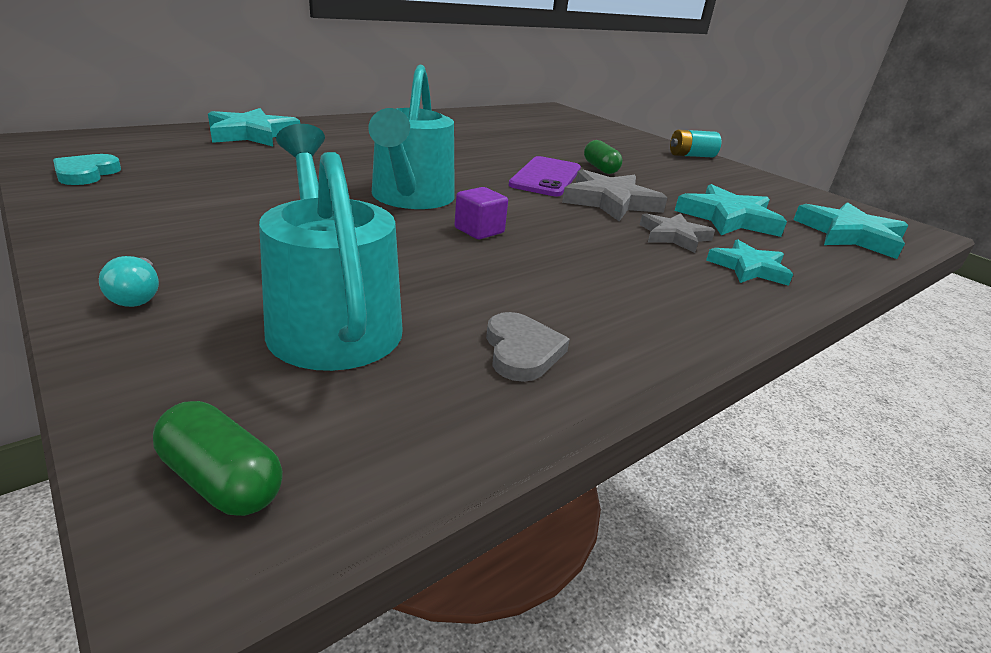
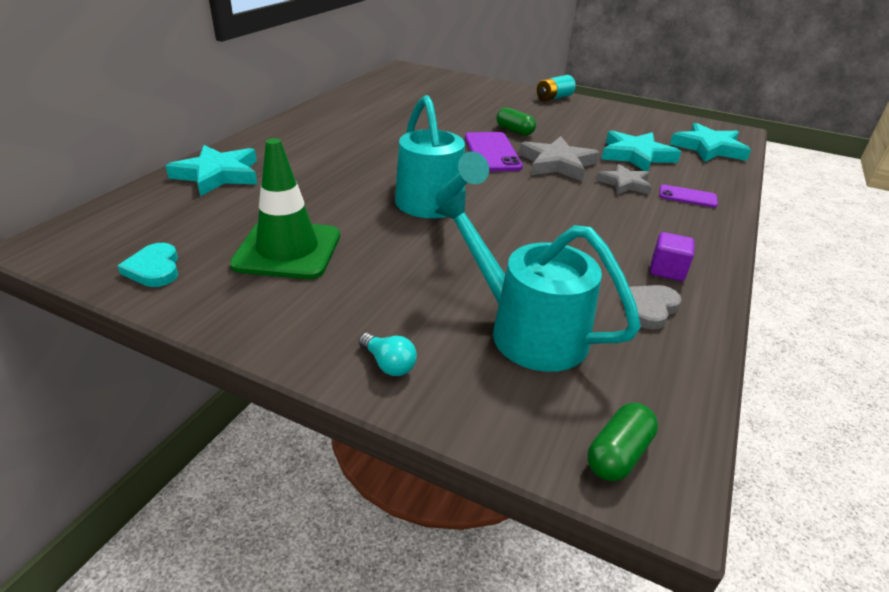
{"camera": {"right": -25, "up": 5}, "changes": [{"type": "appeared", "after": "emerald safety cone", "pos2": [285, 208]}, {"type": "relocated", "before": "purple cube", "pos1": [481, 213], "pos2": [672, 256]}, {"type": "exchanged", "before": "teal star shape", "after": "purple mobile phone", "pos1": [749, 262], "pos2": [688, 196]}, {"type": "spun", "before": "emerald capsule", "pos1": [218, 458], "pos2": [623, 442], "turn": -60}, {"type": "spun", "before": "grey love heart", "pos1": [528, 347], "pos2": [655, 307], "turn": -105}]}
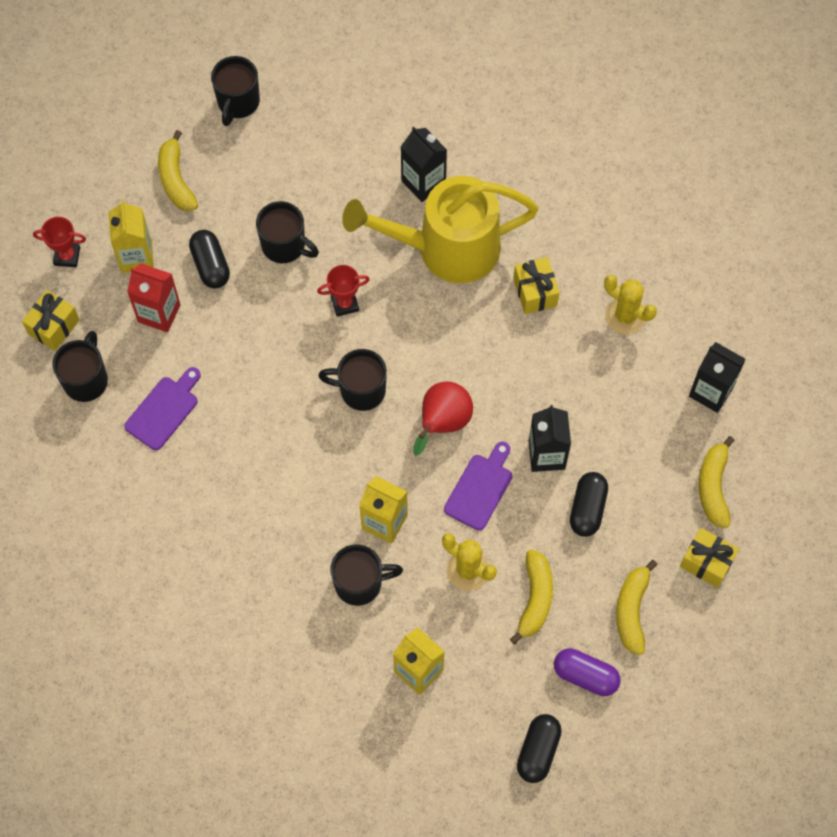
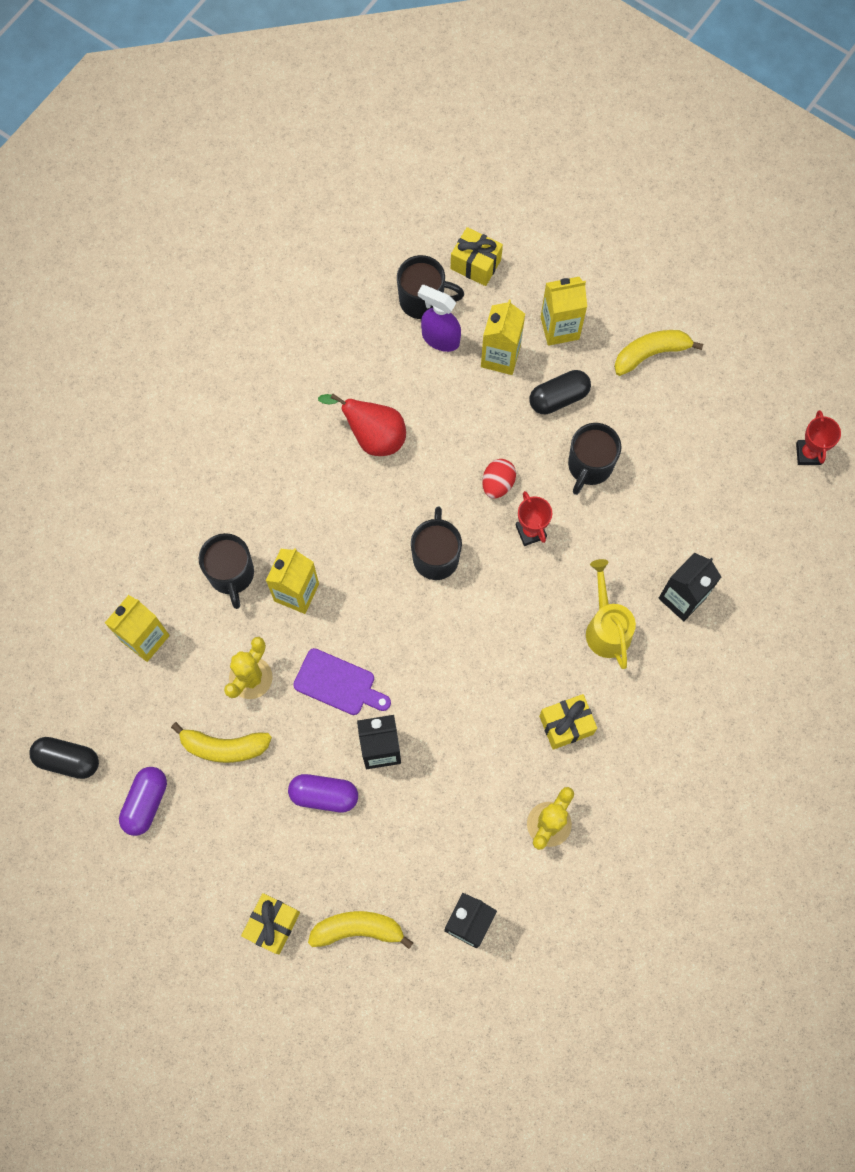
{"camera": {"right": 85, "up": 5}, "changes": [{"type": "missing", "before": "purple chopping board", "pos1": [162, 408]}, {"type": "missing", "before": "ebony coffee mug", "pos1": [235, 91]}, {"type": "missing", "before": "golden toy banana", "pos1": [637, 607]}, {"type": "appeared", "after": "purple sprayer", "pos2": [439, 318]}, {"type": "appeared", "after": "scarlet toy egg", "pos2": [499, 478]}, {"type": "relocated", "before": "scarlet prize cup", "pos1": [59, 242], "pos2": [818, 437]}, {"type": "relocated", "before": "scarlet toy pear", "pos1": [443, 418], "pos2": [362, 424]}, {"type": "colour", "before": "scarlet juice carton", "after": "golden juice carton", "pos1": [154, 297], "pos2": [503, 337]}, {"type": "colour", "before": "ebony capsule", "after": "purple capsule", "pos1": [589, 504], "pos2": [323, 793]}, {"type": "size", "before": "golden sprinkling can", "pos1": [440, 229], "pos2": [611, 614], "scale": 0.53}]}
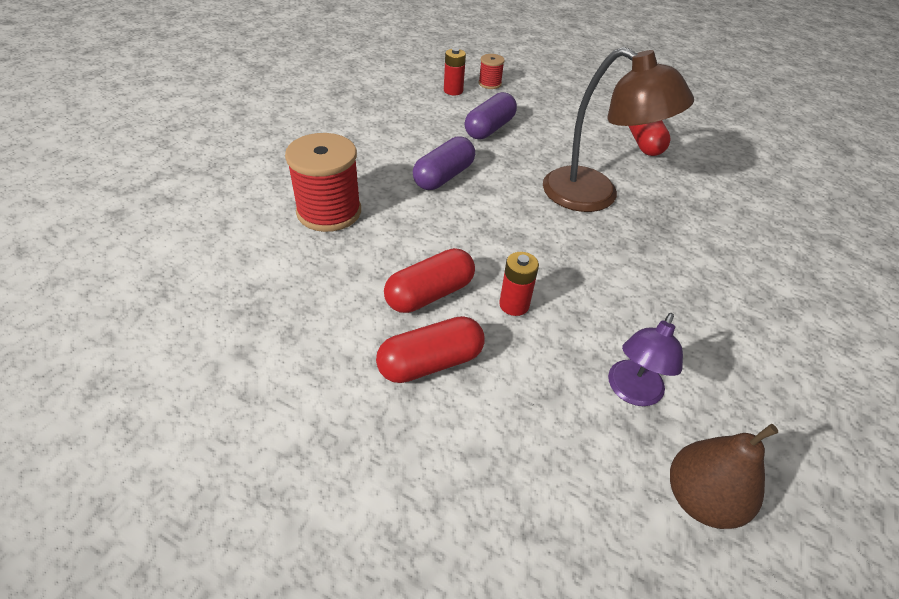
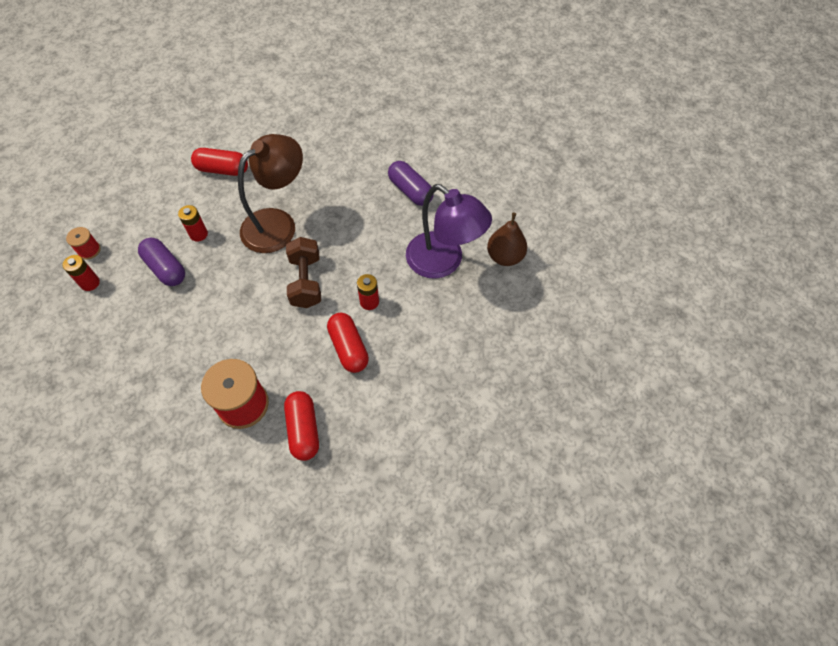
{"camera": {"right": -75, "up": 15}, "changes": [{"type": "appeared", "after": "scarlet power cell", "pos2": [193, 223]}, {"type": "appeared", "after": "russet hand weight", "pos2": [303, 272]}, {"type": "relocated", "before": "scarlet capsule", "pos1": [430, 349], "pos2": [301, 426]}, {"type": "relocated", "before": "purple capsule", "pos1": [444, 163], "pos2": [411, 183]}, {"type": "size", "before": "purple reading lamp", "pos1": [645, 359], "pos2": [449, 231], "scale": 1.85}]}
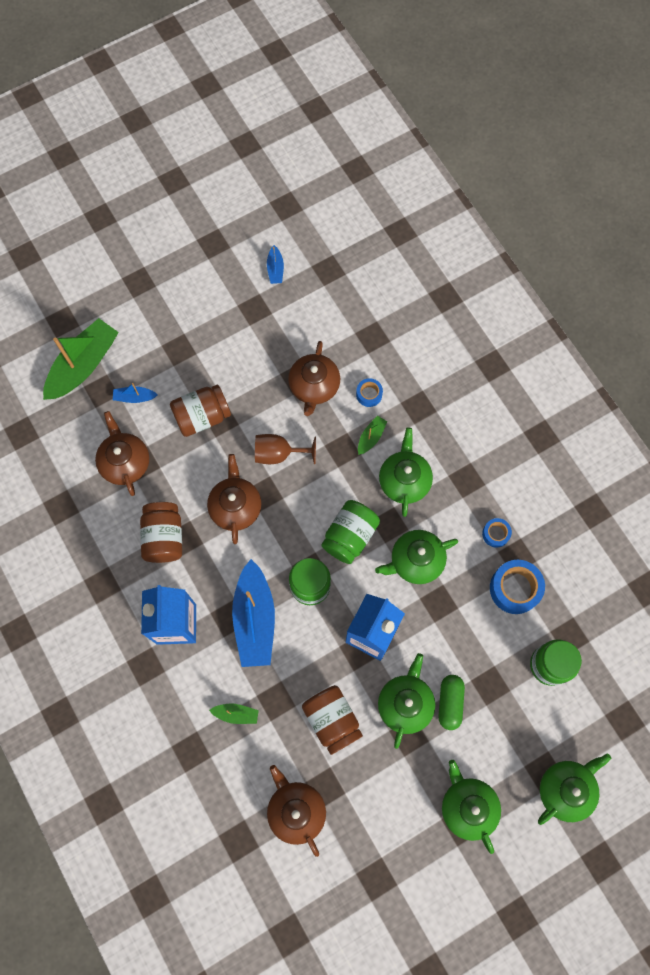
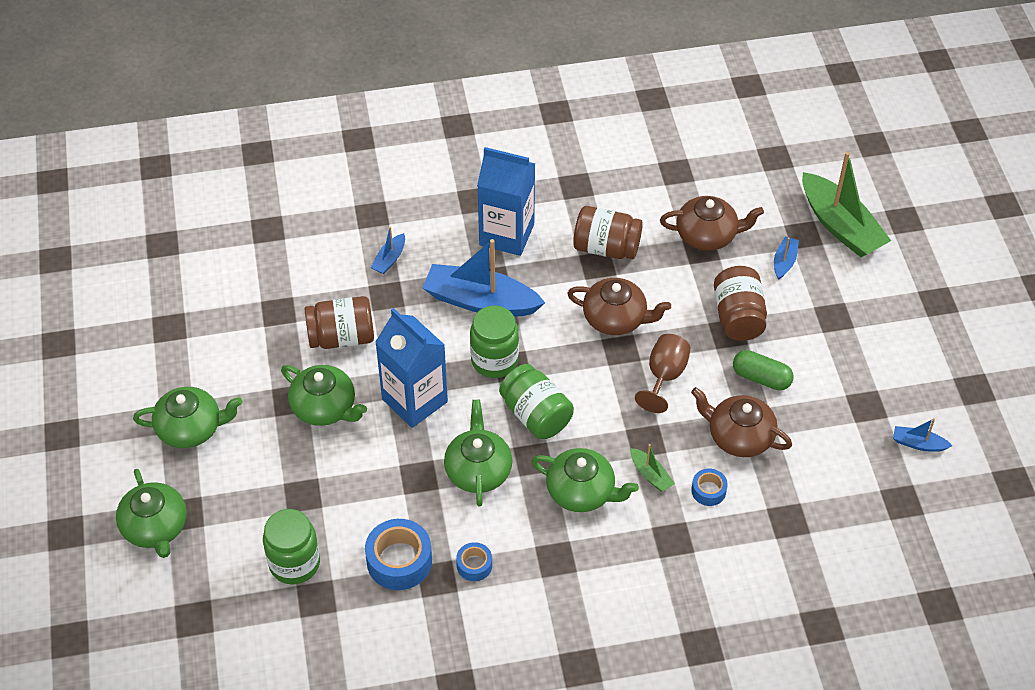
{"camera": {"right": 110, "up": -20}, "changes": [{"type": "missing", "before": "russet china teapot", "pos1": [296, 811]}, {"type": "relocated", "before": "emerald capsule", "pos1": [451, 702], "pos2": [763, 370]}, {"type": "colour", "before": "emerald sailboat", "after": "royal blue sailboat", "pos1": [234, 714], "pos2": [388, 250]}]}
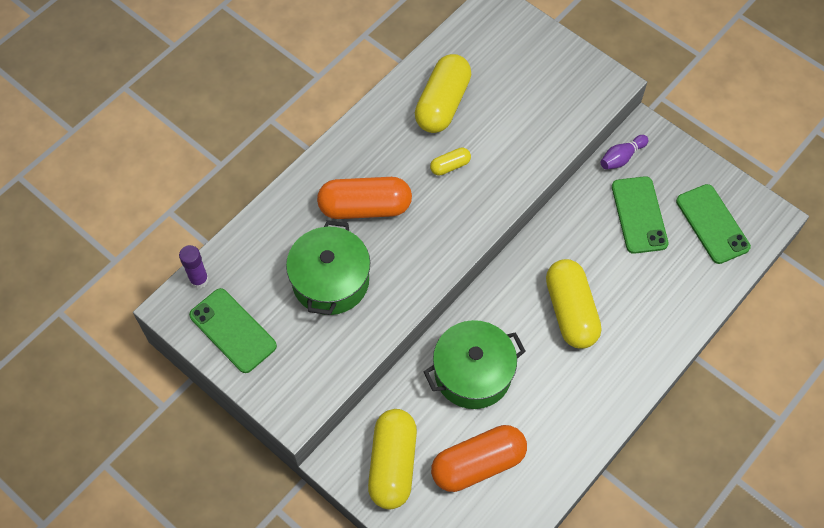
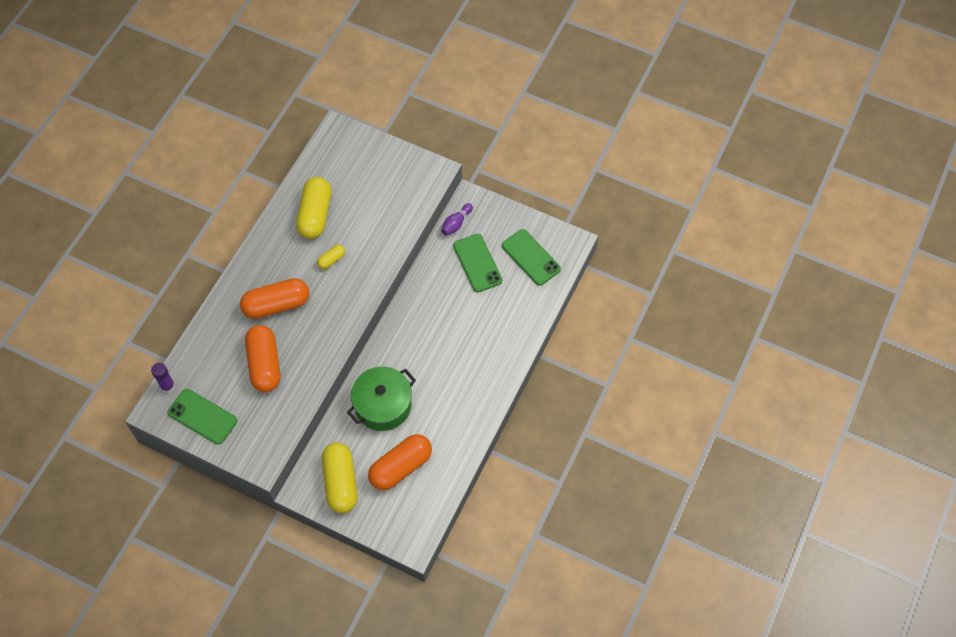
{"camera": {"right": -15, "up": 0}, "changes": [{"type": "missing", "before": "golden capsule", "pos1": [573, 304]}, {"type": "exchanged", "before": "emerald pot", "after": "orange capsule", "pos1": [328, 267], "pos2": [262, 358]}]}
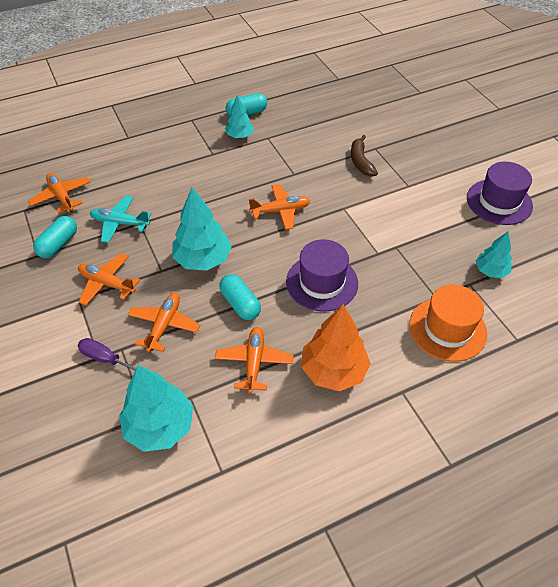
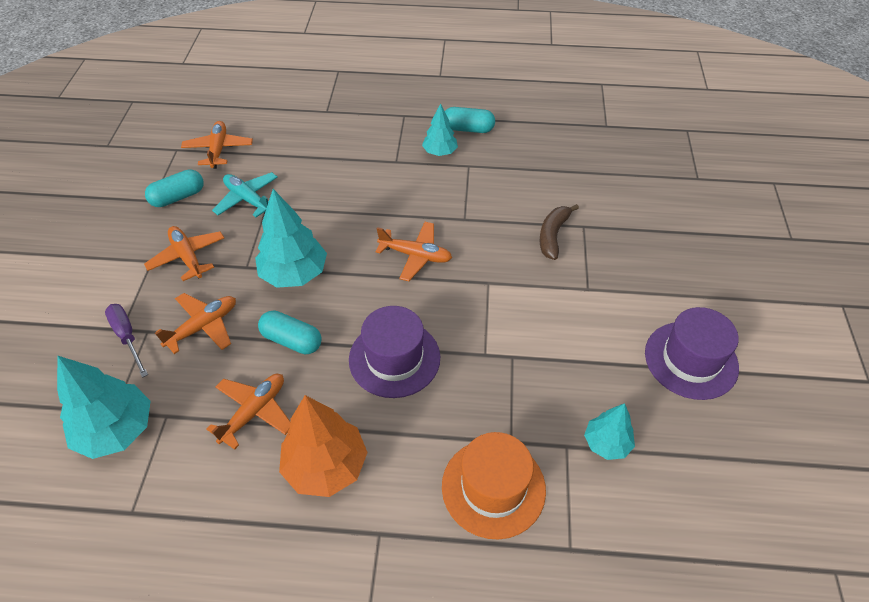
{"camera": {"right": 30, "up": 0}, "changes": [{"type": "spun", "before": "teal capsule", "pos1": [240, 297], "pos2": [290, 332], "turn": -60}]}
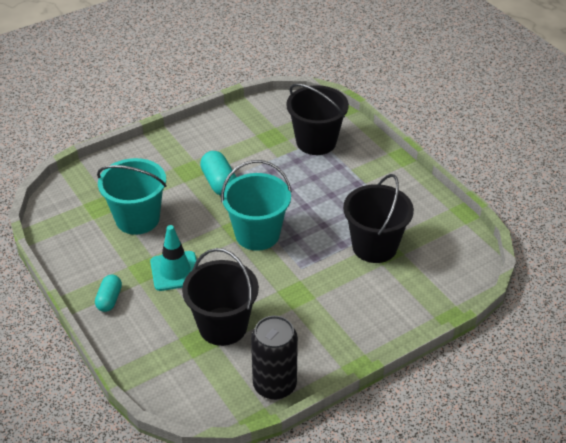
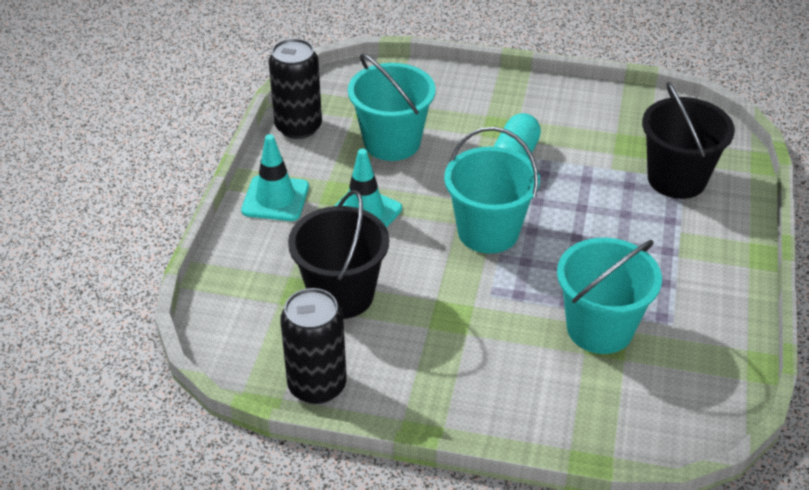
{"camera": {"right": 45, "up": 0}, "changes": [{"type": "appeared", "after": "ebony tin", "pos2": [295, 88]}, {"type": "exchanged", "before": "teal capsule", "after": "teal safety cone", "pos1": [108, 293], "pos2": [275, 177]}, {"type": "colour", "before": "ebony bucket", "after": "teal bucket", "pos1": [378, 218], "pos2": [609, 296]}]}
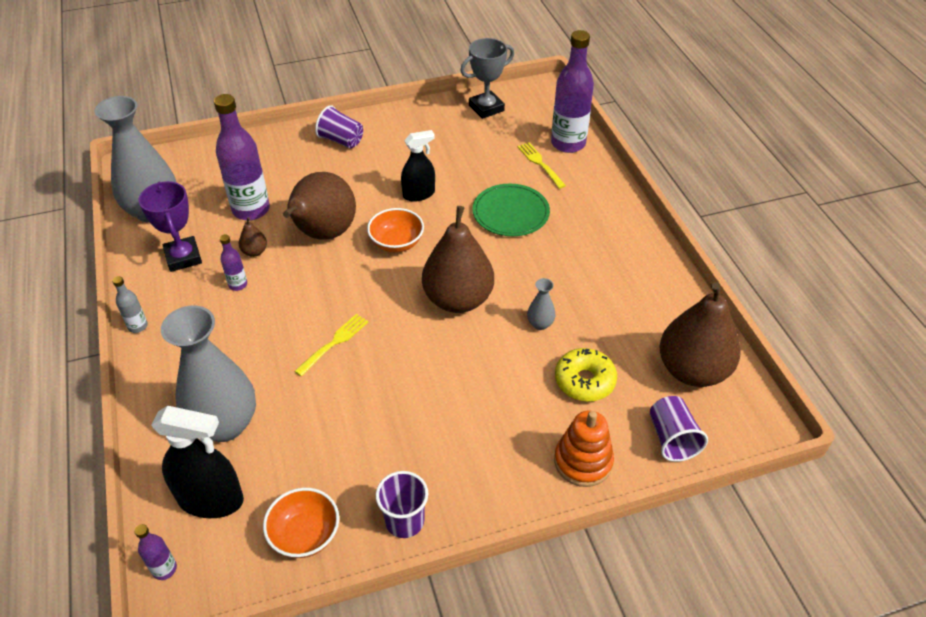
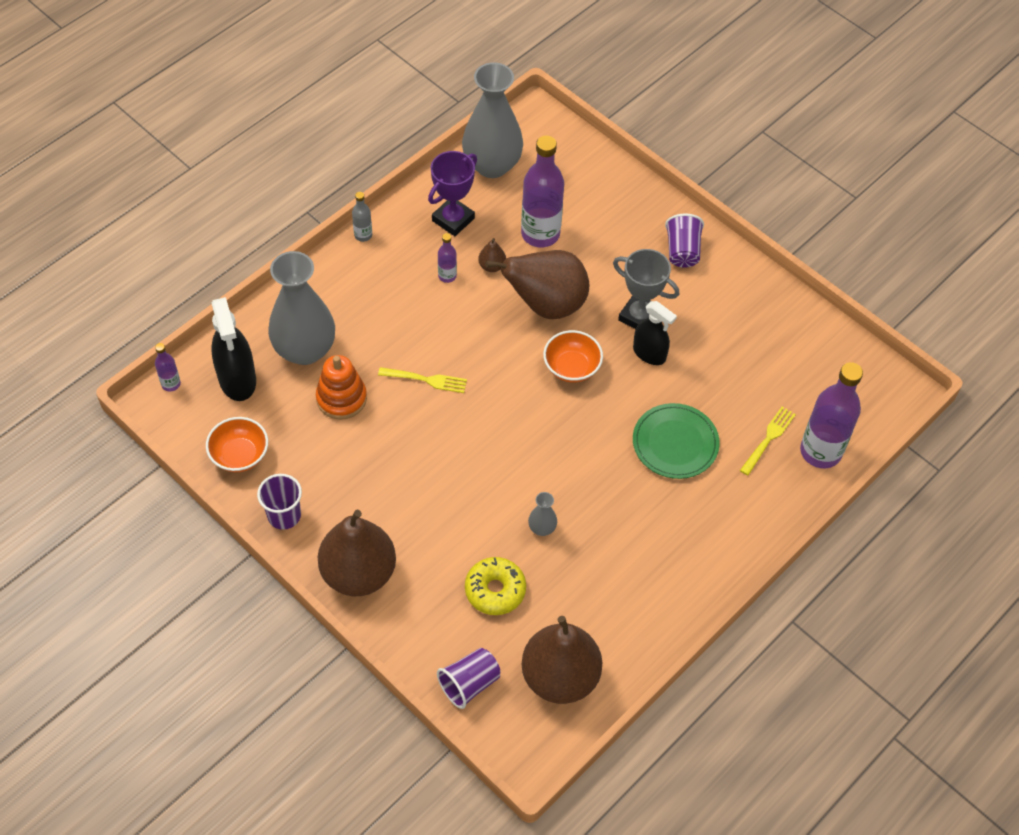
{"camera": {"right": 60, "up": 10}, "changes": [{"type": "relocated", "before": "russet toy pear", "pos1": [458, 259], "pos2": [357, 553]}, {"type": "relocated", "before": "grey prize cup", "pos1": [487, 78], "pos2": [646, 289]}, {"type": "relocated", "before": "orange ring stacker", "pos1": [584, 448], "pos2": [341, 387]}]}
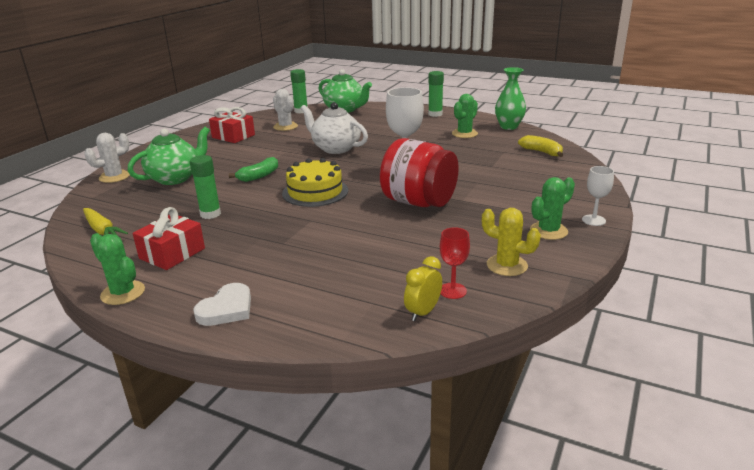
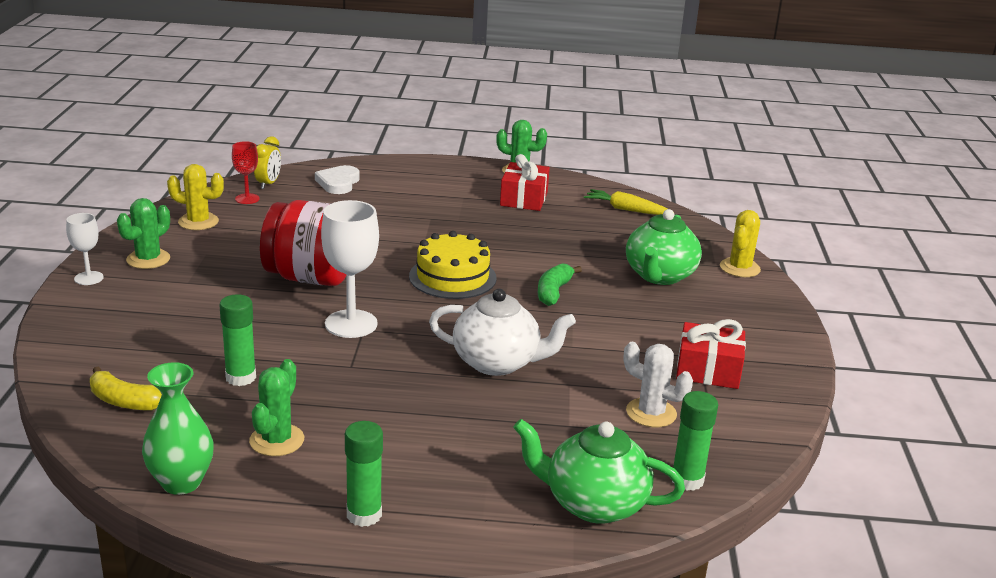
{"camera": {"right": 155, "up": 0}, "changes": [{"type": "relocated", "before": "emerald glue", "pos1": [205, 187], "pos2": [237, 340]}, {"type": "relocated", "before": "white love heart", "pos1": [222, 304], "pos2": [337, 179]}, {"type": "colour", "before": "white prickly plant", "after": "golden prickly plant", "pos1": [107, 158], "pos2": [740, 243]}]}
